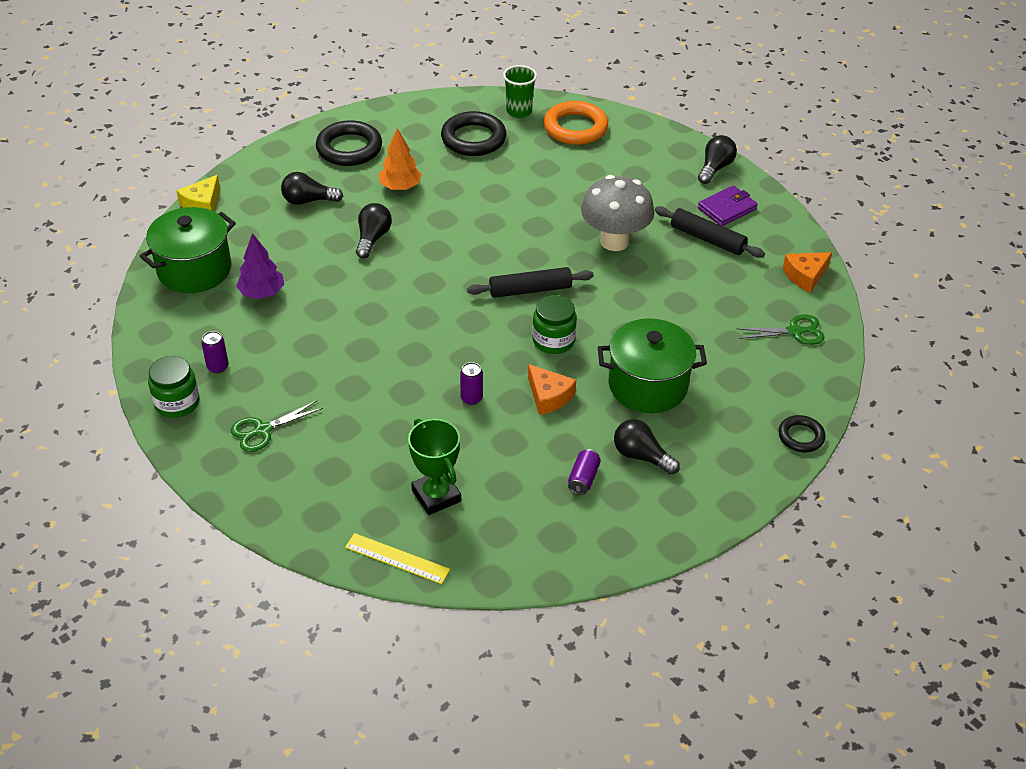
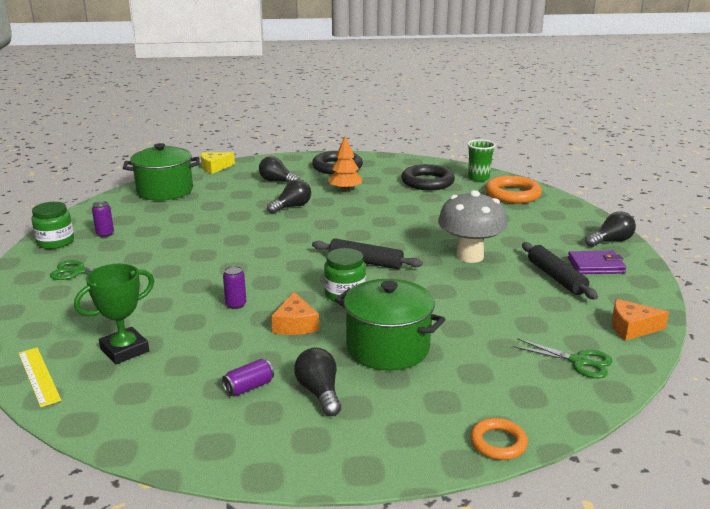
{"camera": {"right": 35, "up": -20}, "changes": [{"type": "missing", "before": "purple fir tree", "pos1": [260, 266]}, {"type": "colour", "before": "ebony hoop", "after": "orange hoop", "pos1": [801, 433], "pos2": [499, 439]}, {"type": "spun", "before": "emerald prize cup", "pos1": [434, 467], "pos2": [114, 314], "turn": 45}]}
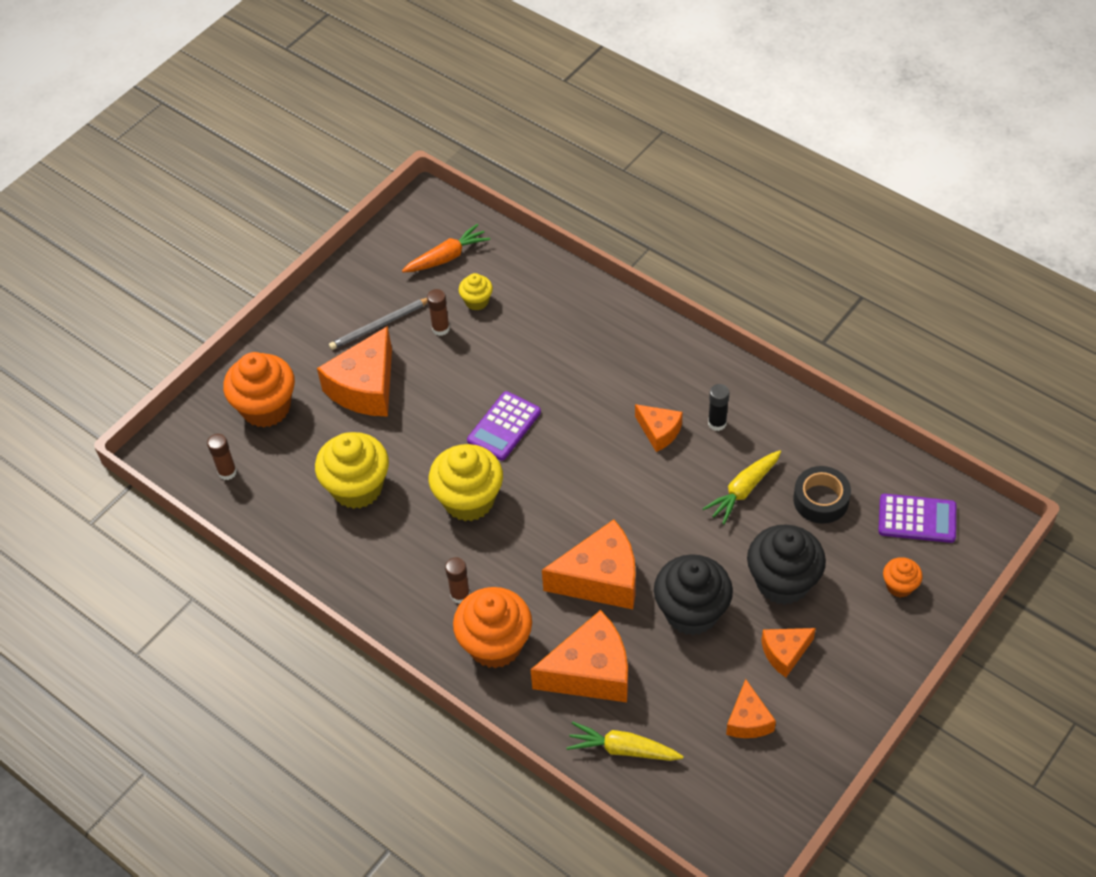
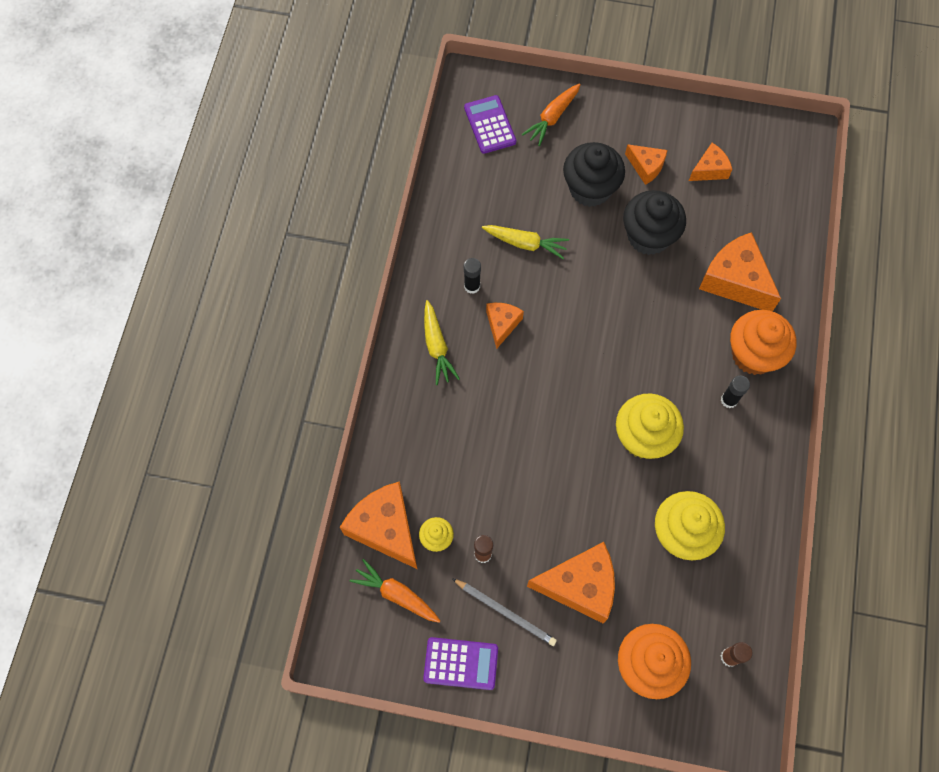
{"camera": {"right": -120, "up": 15}, "changes": [{"type": "missing", "before": "ebony roll of tape", "pos1": [822, 495]}, {"type": "relocated", "before": "purple calculator", "pos1": [504, 426], "pos2": [460, 663]}, {"type": "relocated", "before": "orange piece of cheese", "pos1": [589, 564], "pos2": [378, 525]}, {"type": "relocated", "before": "golden root vegetable", "pos1": [625, 741], "pos2": [442, 342]}, {"type": "exchanged", "before": "orange cupcake", "after": "orange root vegetable", "pos1": [903, 577], "pos2": [551, 114]}, {"type": "colour", "before": "russet glue", "after": "ebony glue", "pos1": [457, 580], "pos2": [735, 392]}]}
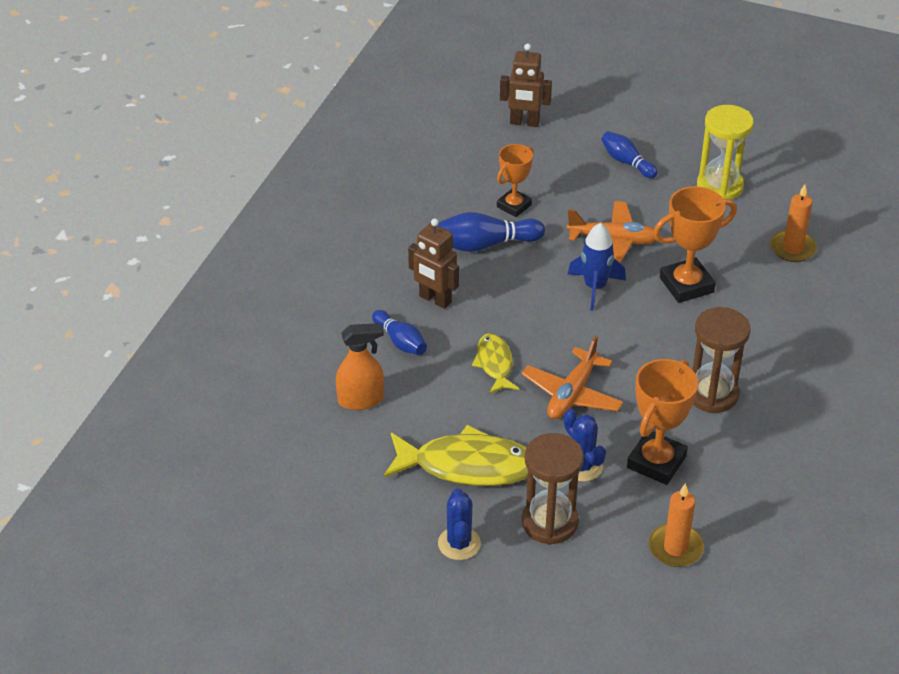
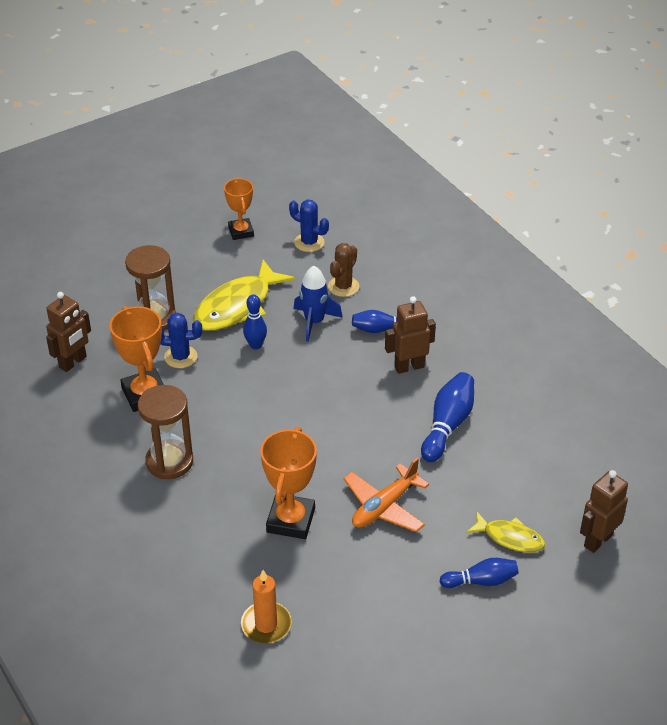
{"camera": {"right": 125, "up": 0}, "changes": [{"type": "missing", "before": "orange aeroplane", "pos1": [572, 377]}, {"type": "missing", "before": "golden sandglass", "pos1": [725, 152]}, {"type": "appeared", "after": "royal blue bowling pin", "pos2": [255, 322]}, {"type": "relocated", "before": "royal blue prickly plant", "pos1": [459, 524], "pos2": [309, 226]}, {"type": "relocated", "before": "golden toy fish", "pos1": [495, 363], "pos2": [505, 532]}, {"type": "relocated", "before": "orange prize cup", "pos1": [515, 180], "pos2": [239, 209]}, {"type": "relocated", "before": "royal blue spaceship", "pos1": [597, 267], "pos2": [318, 304]}, {"type": "exchanged", "before": "orange sprayer", "after": "russet prickly plant", "pos1": [360, 366], "pos2": [343, 270]}, {"type": "exchanged", "before": "orange candle", "after": "russet toy robot", "pos1": [676, 525], "pos2": [68, 332]}]}
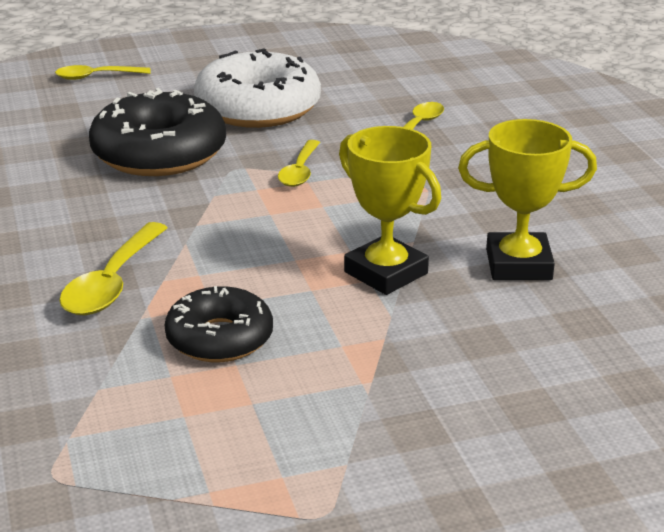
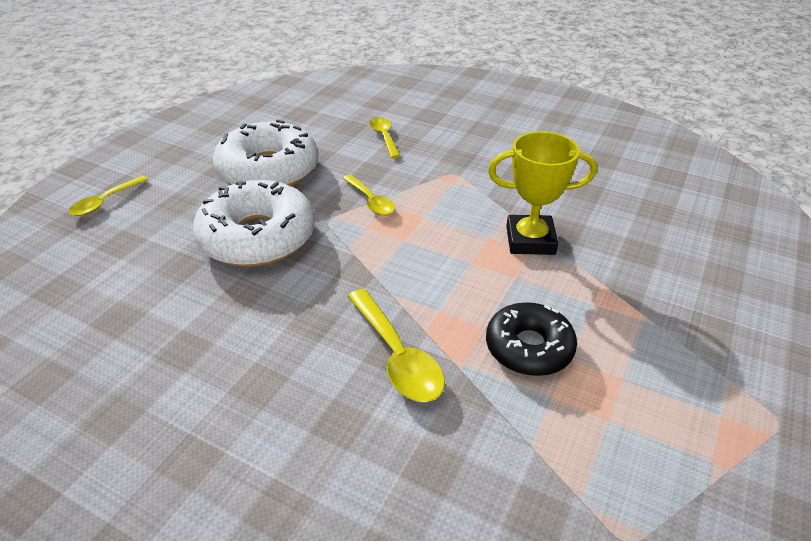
{"camera": {"right": -45, "up": 10}, "changes": [{"type": "missing", "before": "golden prize cup", "pos1": [527, 199]}, {"type": "colour", "before": "ebony donut", "after": "white donut", "pos1": [157, 132], "pos2": [254, 223]}]}
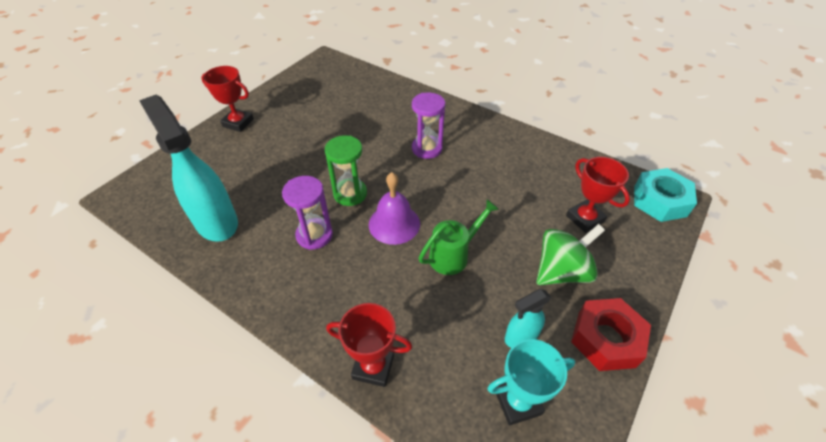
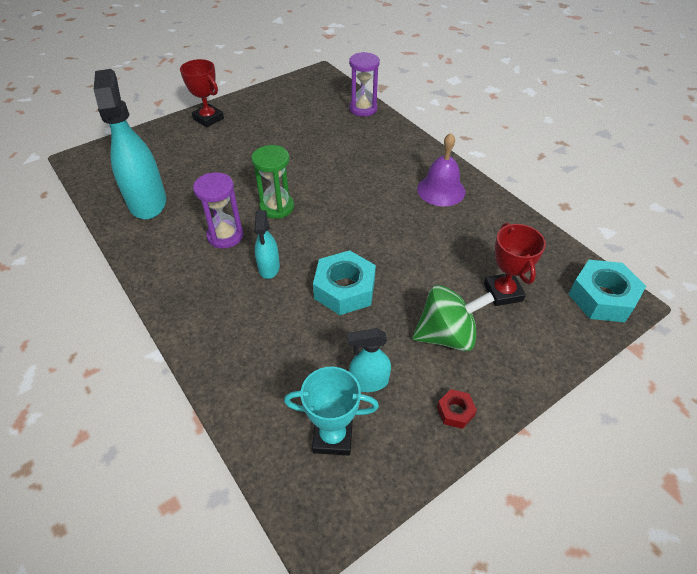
{"camera": {"right": 20, "up": 0}, "changes": [{"type": "missing", "before": "scarlet prize cup", "pos1": [369, 345]}, {"type": "appeared", "after": "teal sprayer", "pos2": [267, 244]}, {"type": "relocated", "before": "purple bell", "pos1": [394, 208], "pos2": [441, 169]}, {"type": "relocated", "before": "purple sandglass", "pos1": [428, 126], "pos2": [364, 84]}, {"type": "exchanged", "before": "emerald sprinkling can", "after": "teal nut", "pos1": [459, 237], "pos2": [344, 282]}, {"type": "size", "before": "scarlet nut", "pos1": [611, 334], "pos2": [457, 409], "scale": 0.48}]}
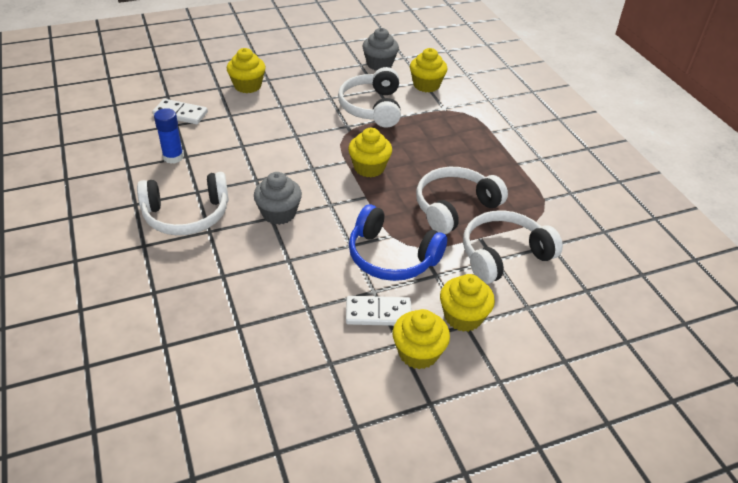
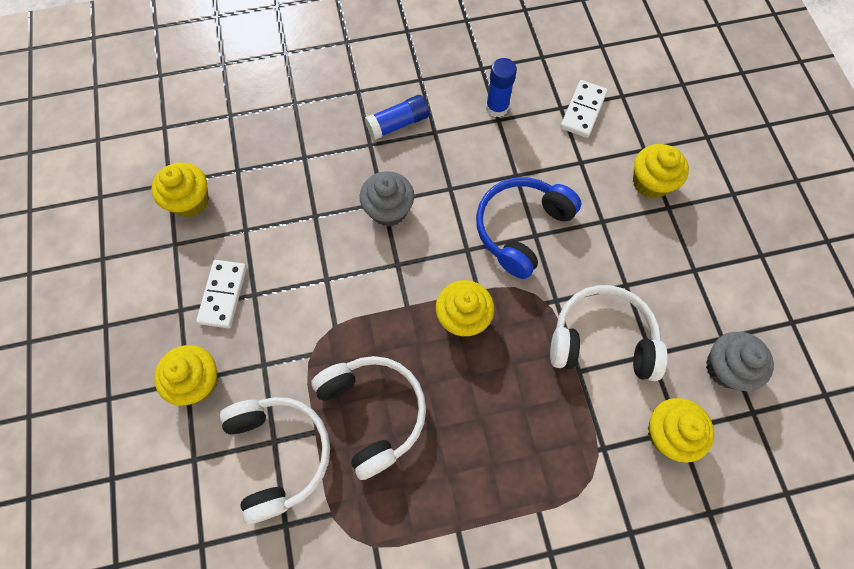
{"camera": {"right": 100, "up": 25}, "changes": [{"type": "relocated", "before": "royal blue headphones", "pos1": [398, 243], "pos2": [528, 228]}, {"type": "relocated", "before": "golden cupcake", "pos1": [421, 339], "pos2": [180, 189]}, {"type": "exchanged", "before": "white headphones", "after": "royal blue glue", "pos1": [183, 203], "pos2": [397, 117]}]}
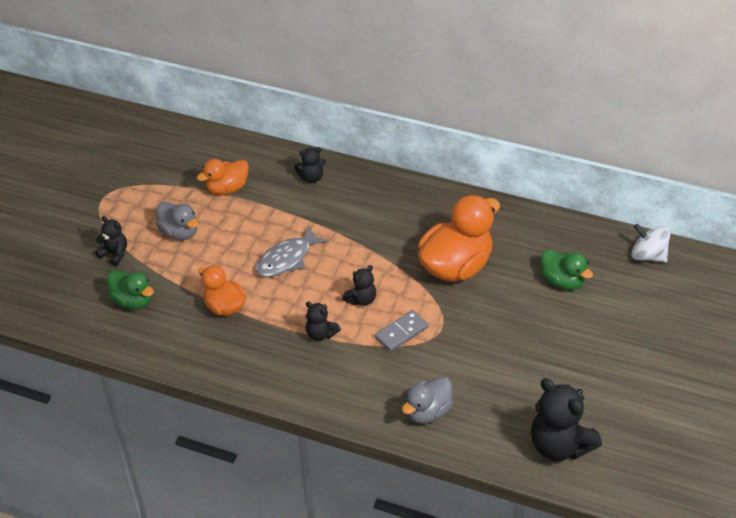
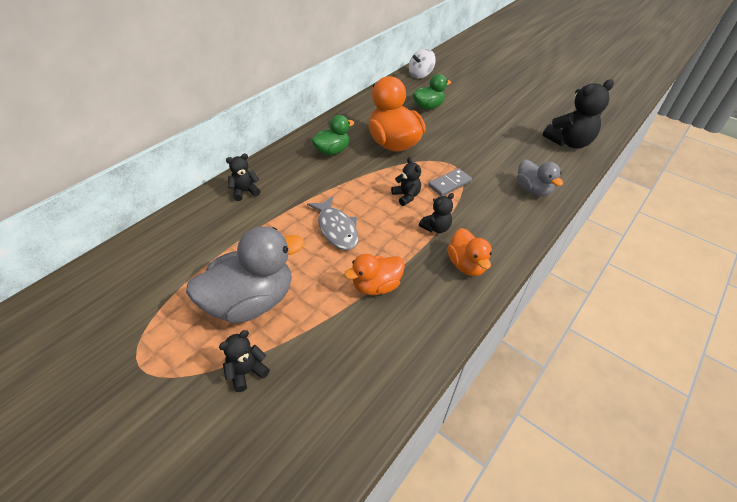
{"camera": {"right": -75, "up": 0}, "changes": [{"type": "relocated", "before": "emerald rubber duck", "pos1": [130, 289], "pos2": [333, 135]}, {"type": "relocated", "before": "orange rubber duck", "pos1": [223, 177], "pos2": [469, 252]}, {"type": "spun", "before": "ebony stuffed bear", "pos1": [310, 165], "pos2": [243, 177], "turn": -120}, {"type": "spun", "before": "grey domino piece", "pos1": [401, 331], "pos2": [450, 182], "turn": 75}, {"type": "size", "before": "grey rubber duck", "pos1": [177, 220], "pos2": [245, 274], "scale": 1.74}]}
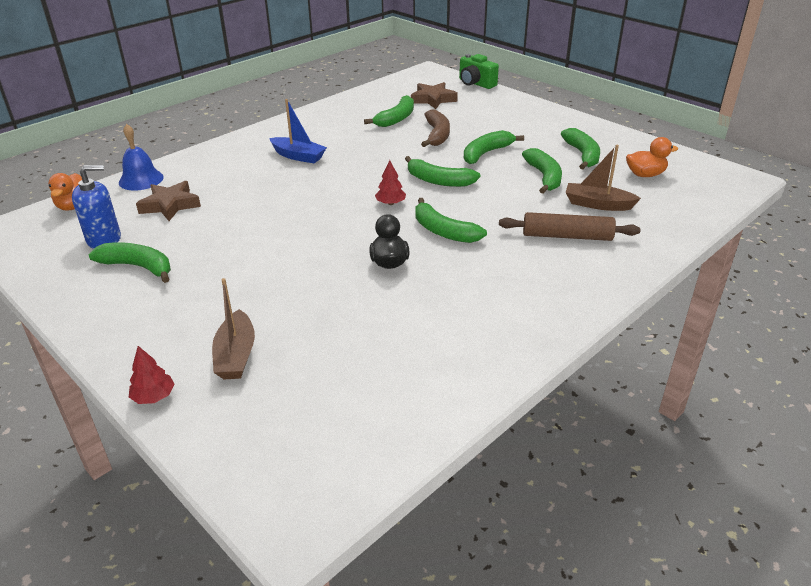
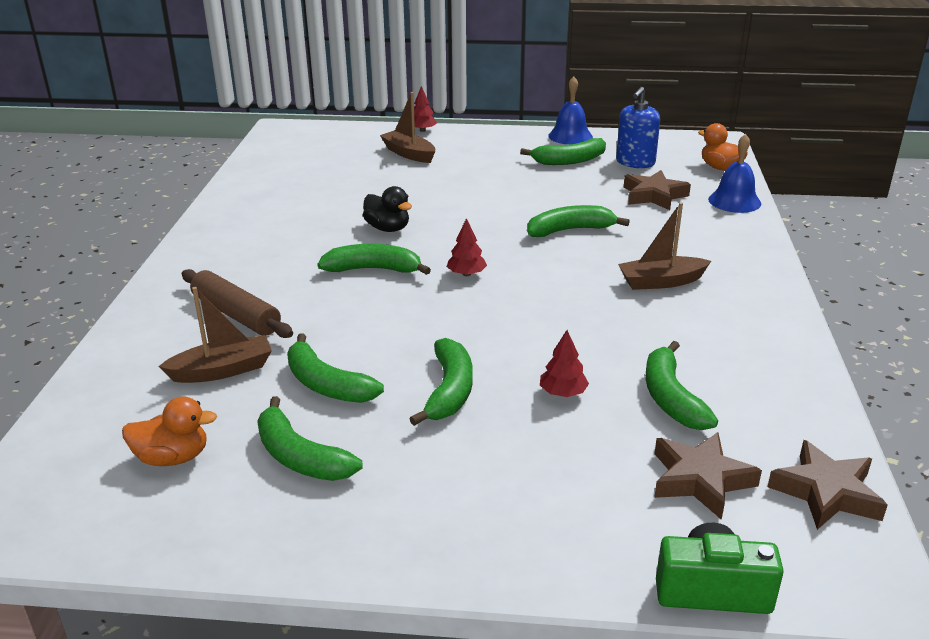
{"camera": {"right": 140, "up": -5}, "changes": [{"type": "appeared", "after": "royal blue bell", "pos2": [570, 111]}, {"type": "appeared", "after": "russet star shape", "pos2": [828, 485]}, {"type": "relocated", "before": "emerald toy banana", "pos1": [443, 171], "pos2": [578, 221]}, {"type": "exchanged", "before": "russet toy banana", "after": "scarlet fir tree", "pos1": [435, 128], "pos2": [564, 363]}, {"type": "colour", "before": "royal blue sailboat", "after": "russet sailboat", "pos1": [298, 131], "pos2": [664, 246]}, {"type": "spun", "before": "russet pastry roller", "pos1": [570, 226], "pos2": [237, 303], "turn": 75}, {"type": "spun", "before": "orange rubber duck", "pos1": [652, 157], "pos2": [169, 431], "turn": -135}]}
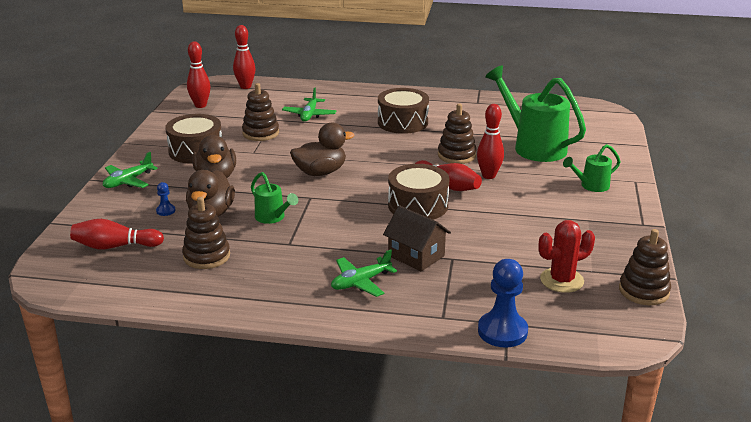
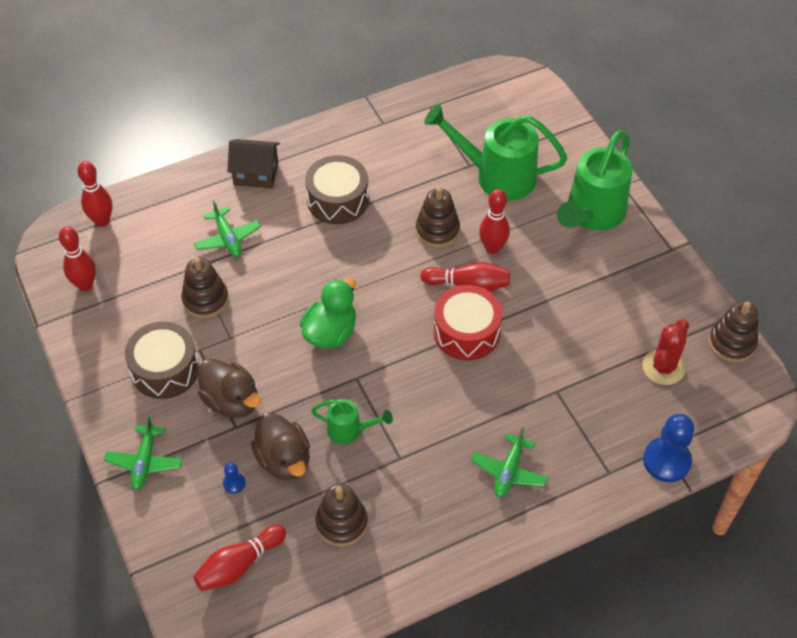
{"camera": {"right": -35, "up": 25}, "changes": [{"type": "relocated", "before": "russet cottage", "pos1": [417, 239], "pos2": [253, 163]}, {"type": "colour", "before": "russet rubber duck", "after": "emerald rubber duck", "pos1": [322, 149], "pos2": [328, 312]}, {"type": "colour", "before": "russet toy drum", "after": "scarlet toy drum", "pos1": [418, 192], "pos2": [468, 322]}, {"type": "size", "before": "emerald sprinkling can", "pos1": [592, 168], "pos2": [595, 180], "scale": 1.98}]}
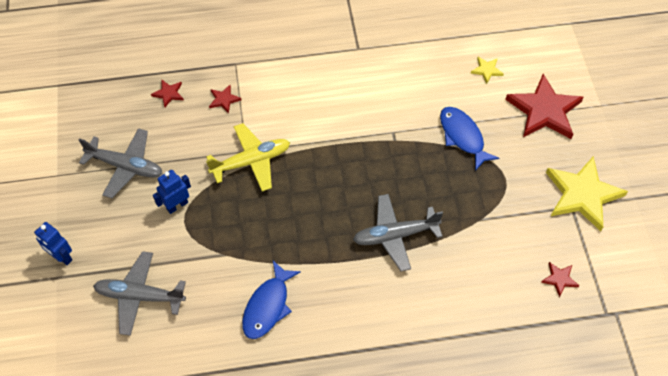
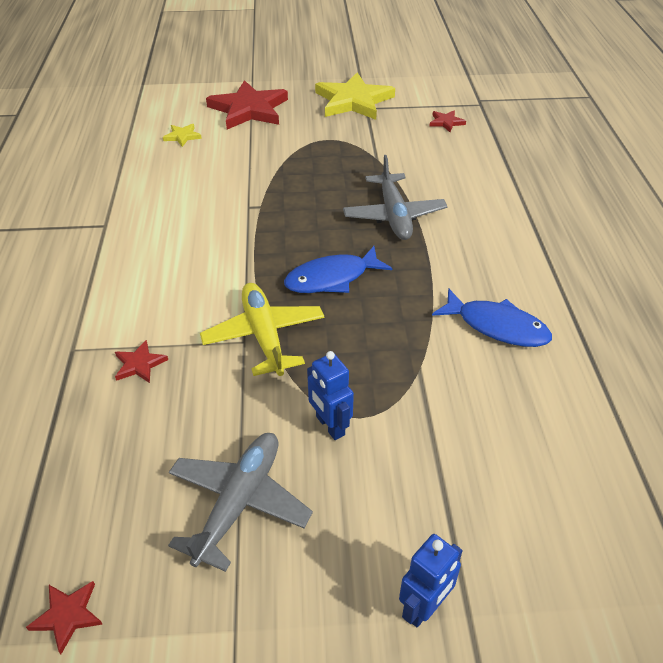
{"camera": {"right": -85, "up": -15}, "changes": [{"type": "missing", "before": "grey aeroplane", "pos1": [139, 293]}, {"type": "relocated", "before": "scarlet star shape", "pos1": [167, 93], "pos2": [64, 617]}, {"type": "relocated", "before": "royal blue toy fish", "pos1": [469, 139], "pos2": [338, 269]}]}
